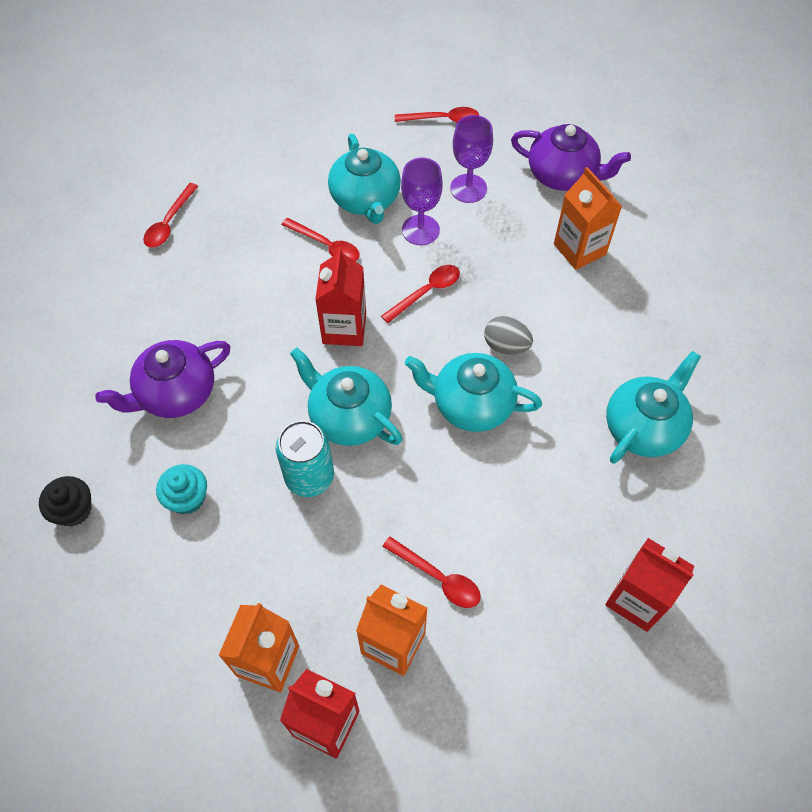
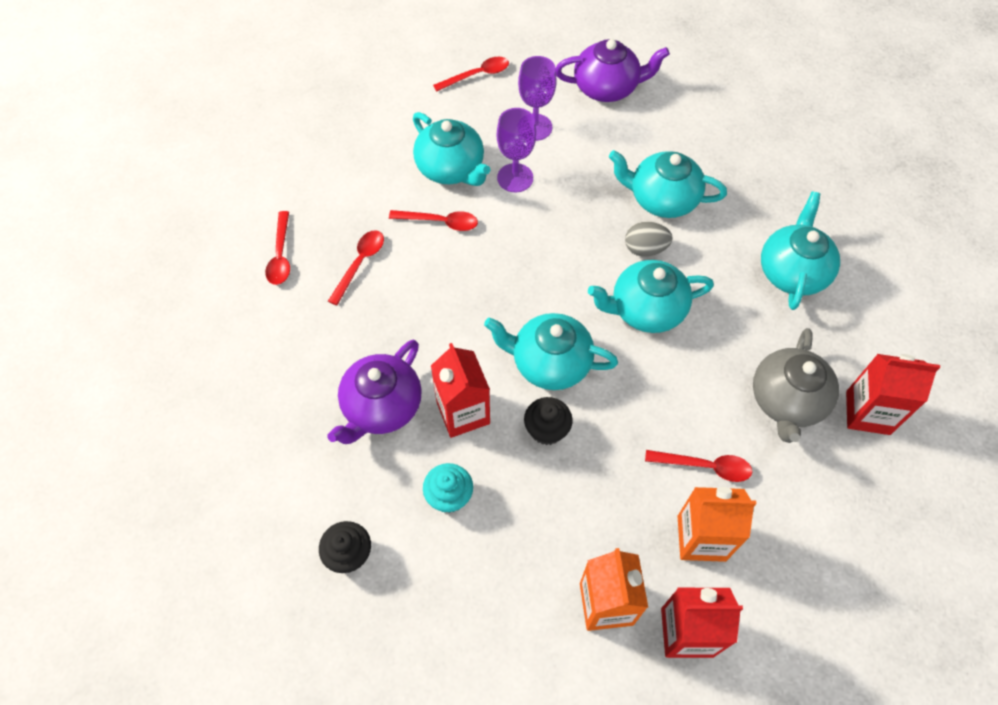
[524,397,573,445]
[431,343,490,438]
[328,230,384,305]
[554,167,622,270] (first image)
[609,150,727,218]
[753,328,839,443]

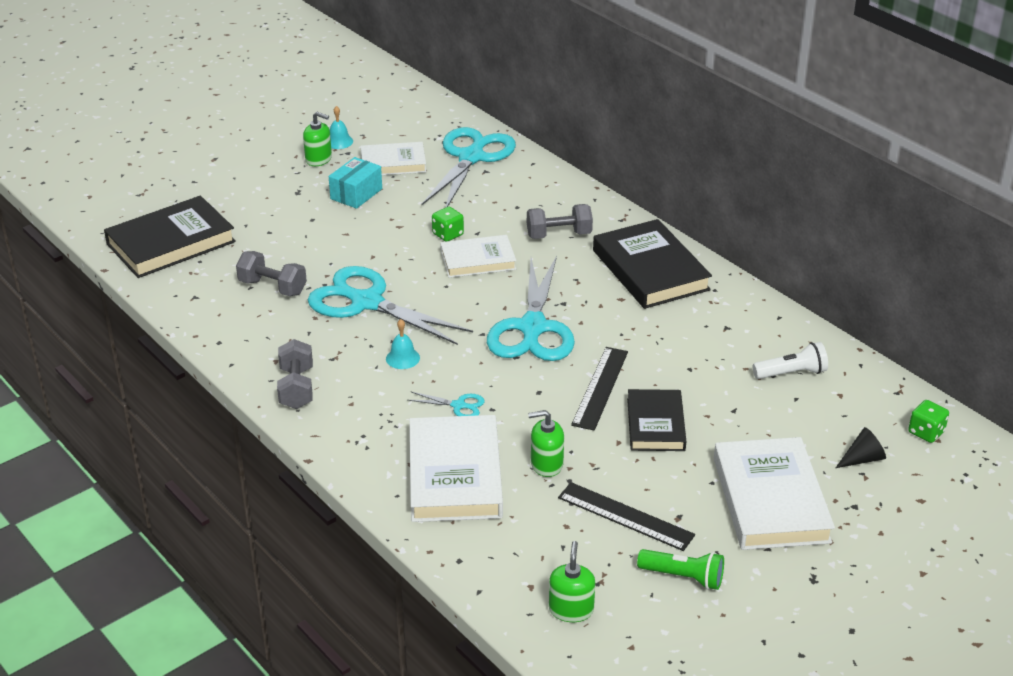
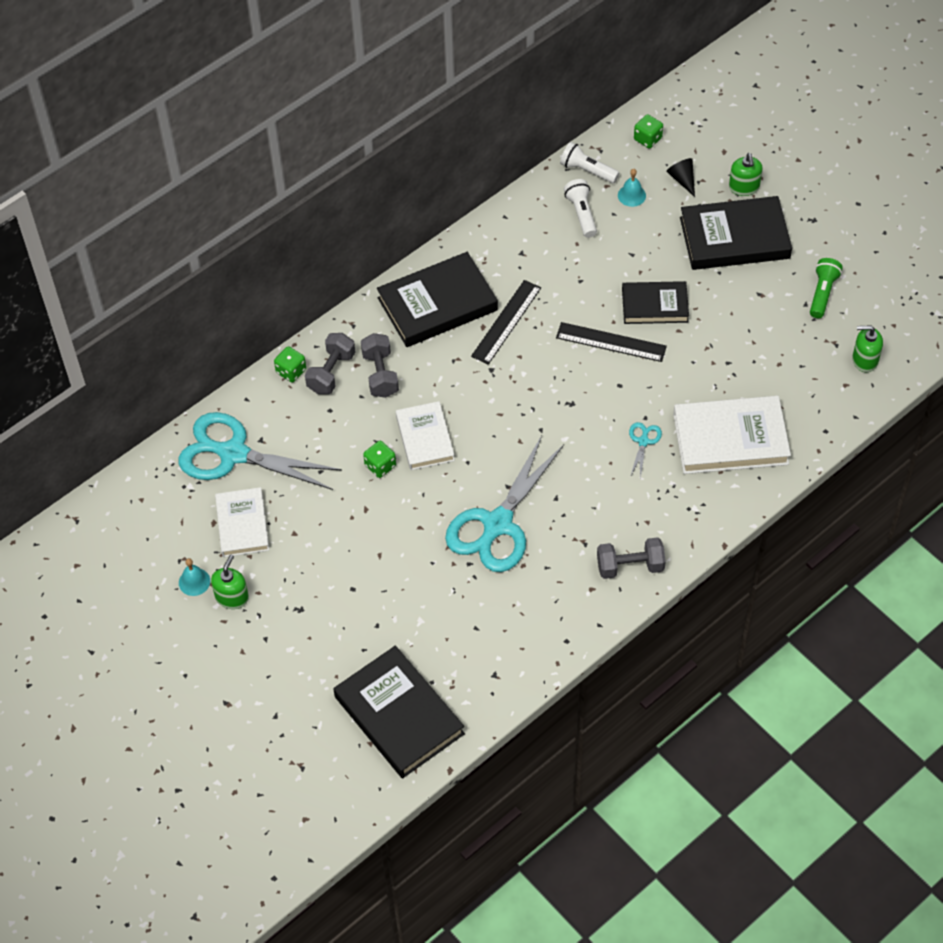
[305,333,355,394]
[329,157,382,209] (first image)
[618,169,646,207]
[487,256,575,361] (first image)
[729,153,763,196]
[471,280,541,365]
[680,196,792,270]
[274,346,306,383]
[560,142,619,183]

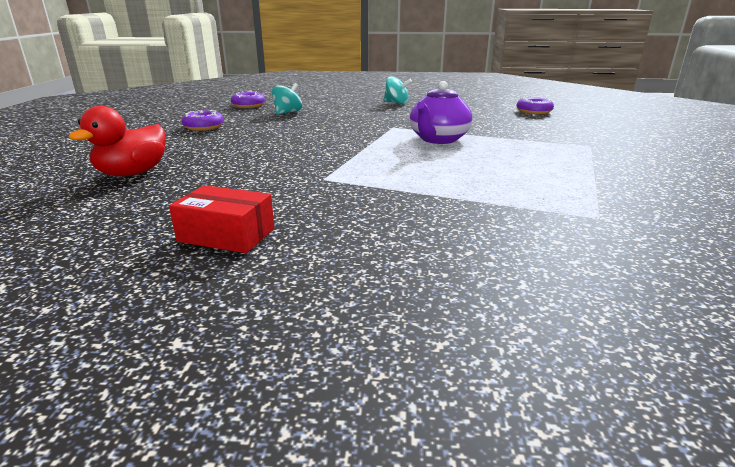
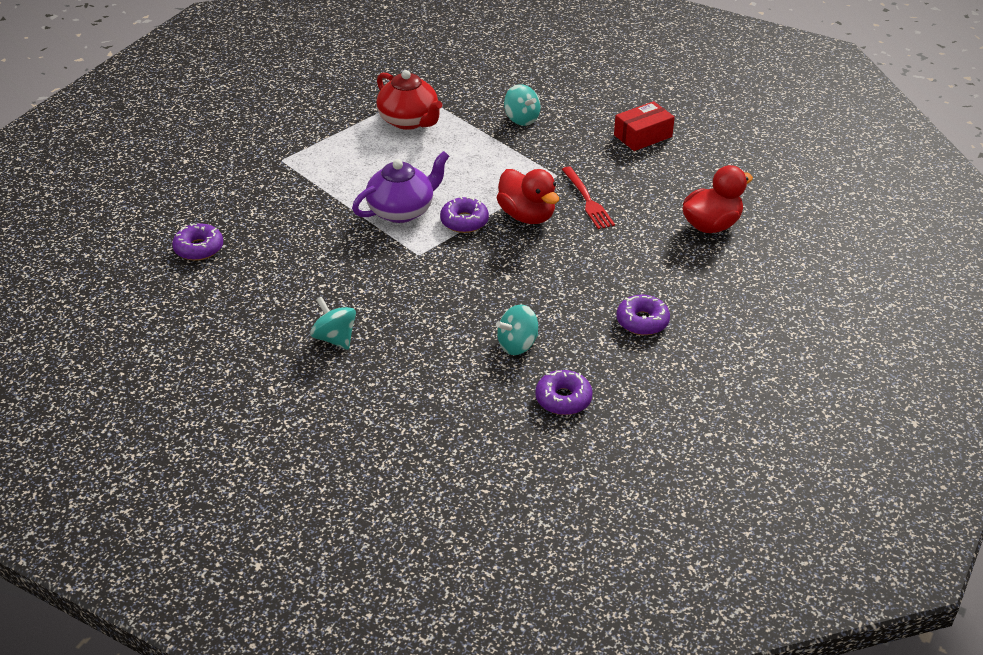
[614,101,675,151]
[376,70,443,130]
[440,196,489,233]
[497,169,559,224]
[504,84,541,126]
[562,166,615,229]

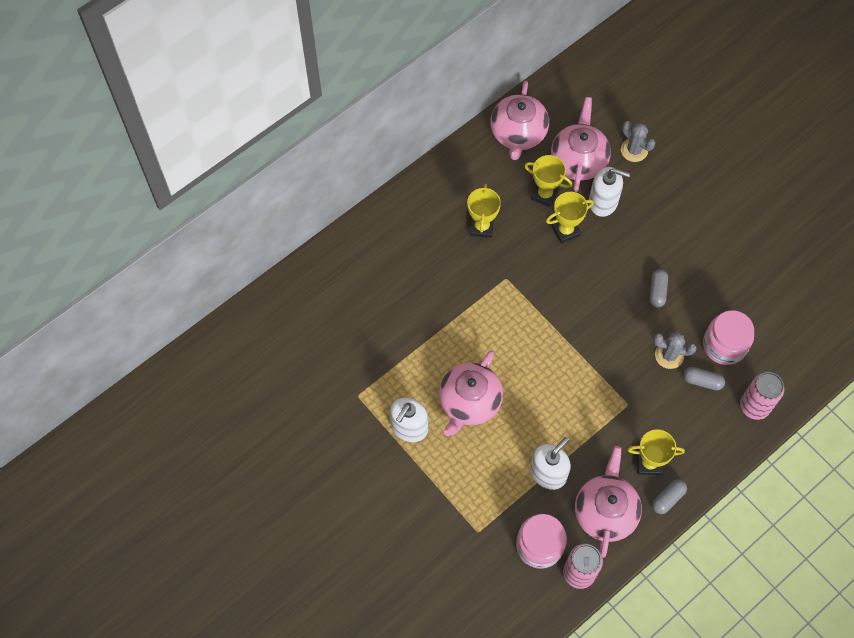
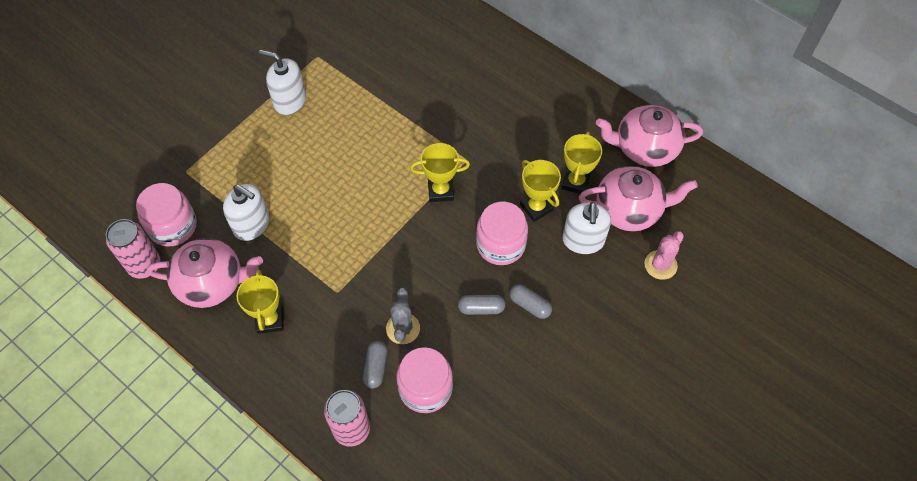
[439,350,503,436] (first image)
[410,143,470,202]
[644,231,684,280]
[509,284,552,319]
[476,202,528,265]

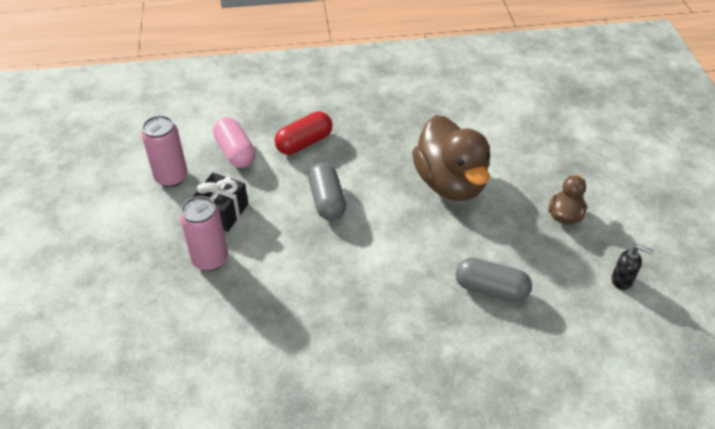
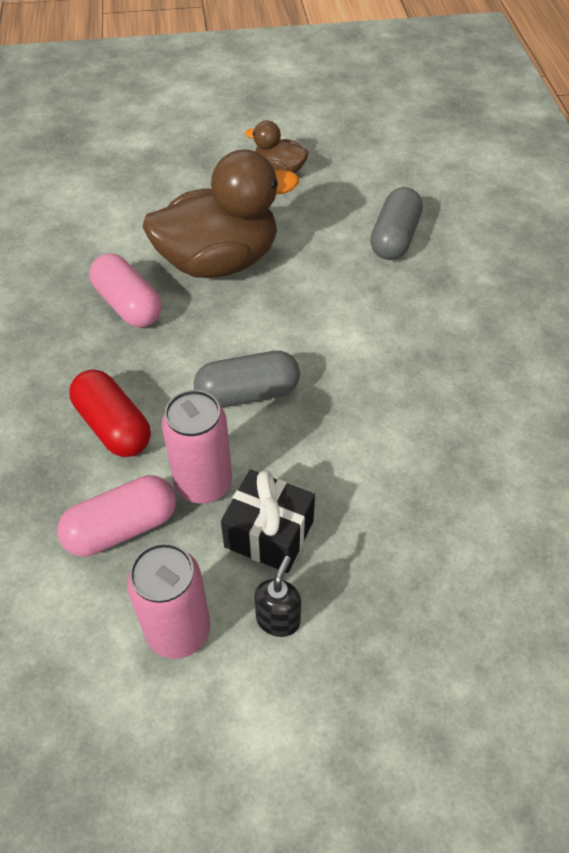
[162,390,232,503]
[255,556,301,637]
[89,254,162,328]

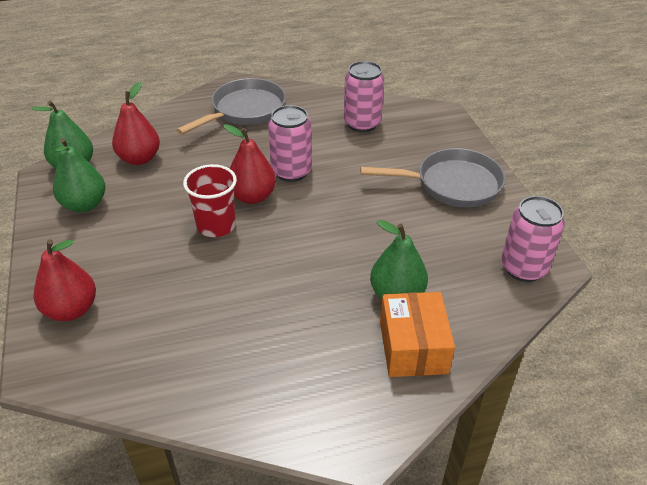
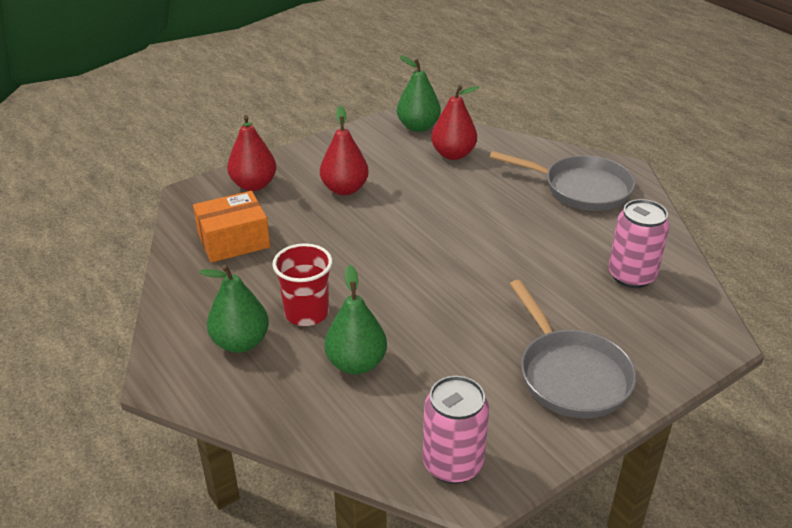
[199,264,269,353]
[272,243,332,326]
[320,106,369,195]
[268,105,312,182] (first image)
[193,191,270,263]

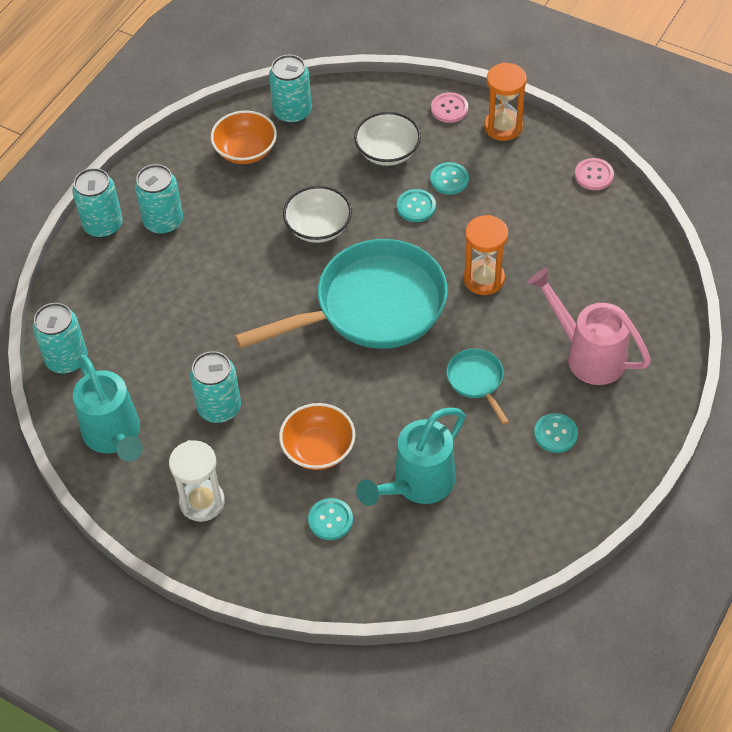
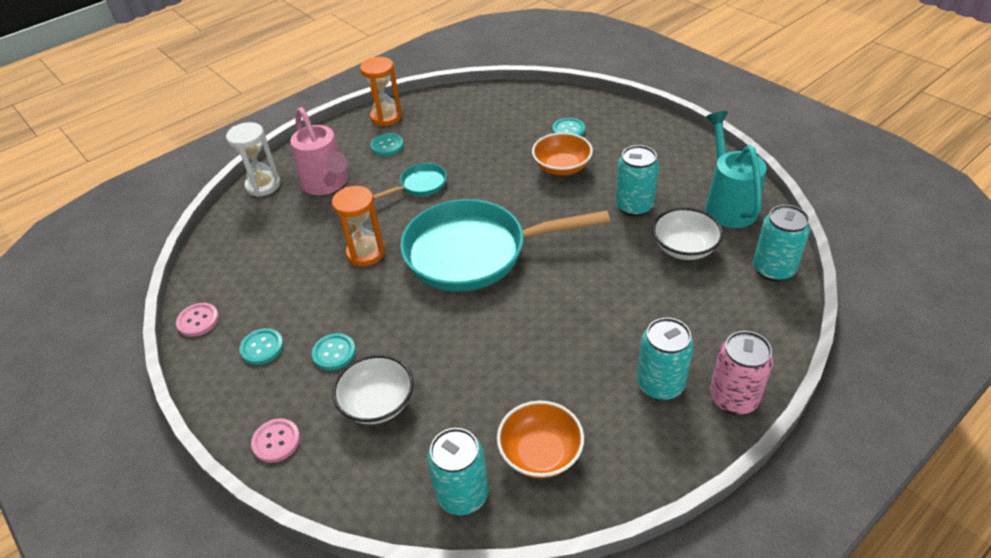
[710,331,774,415]
[226,122,281,197]
[652,208,723,260]
[356,408,465,506] (first image)
[239,328,284,365]
[373,163,447,200]
[360,57,402,126]

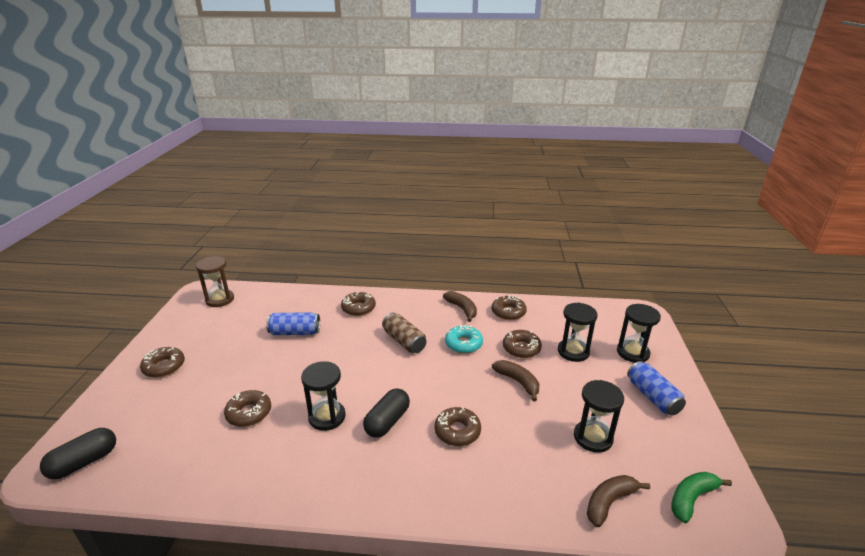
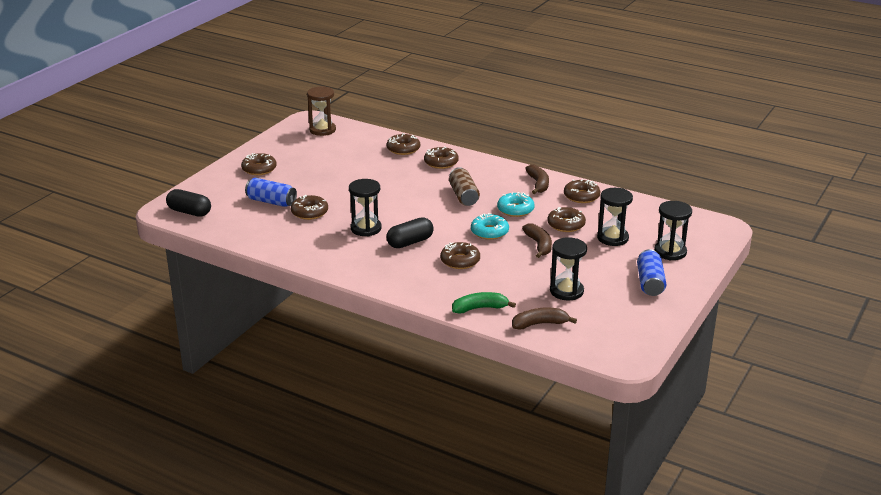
[166,189,211,217]
[245,178,297,207]
[452,292,516,314]
[387,133,420,155]
[471,213,509,240]

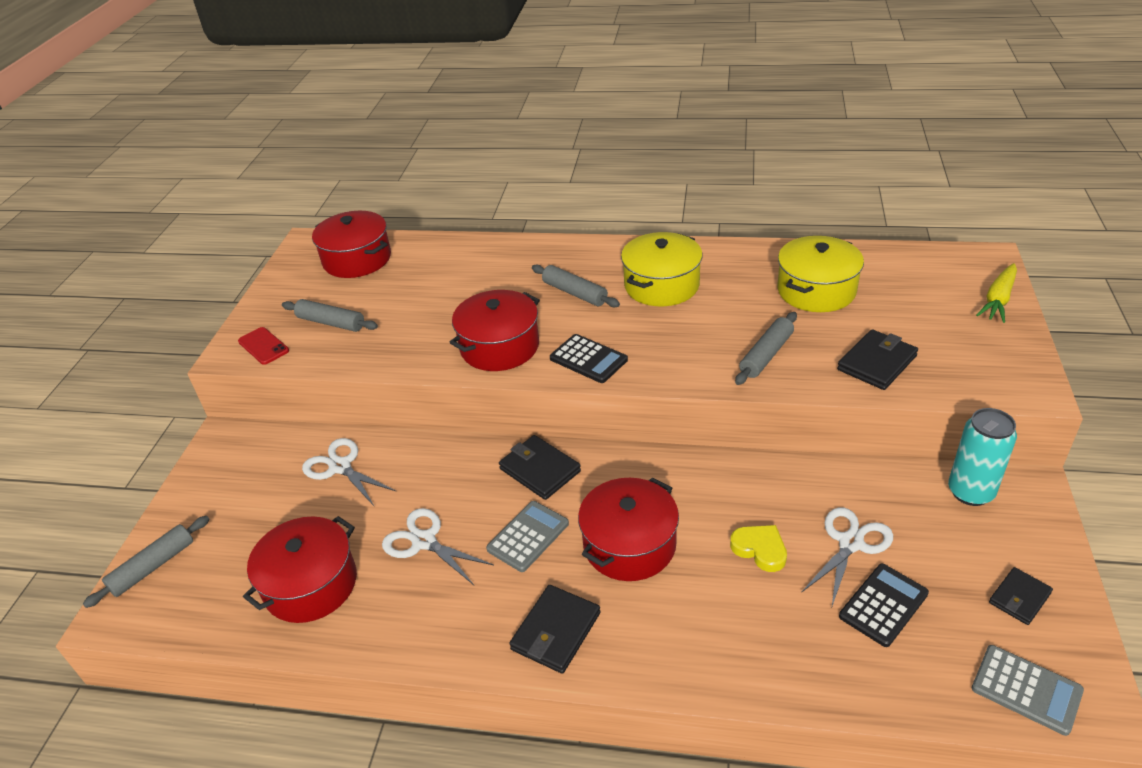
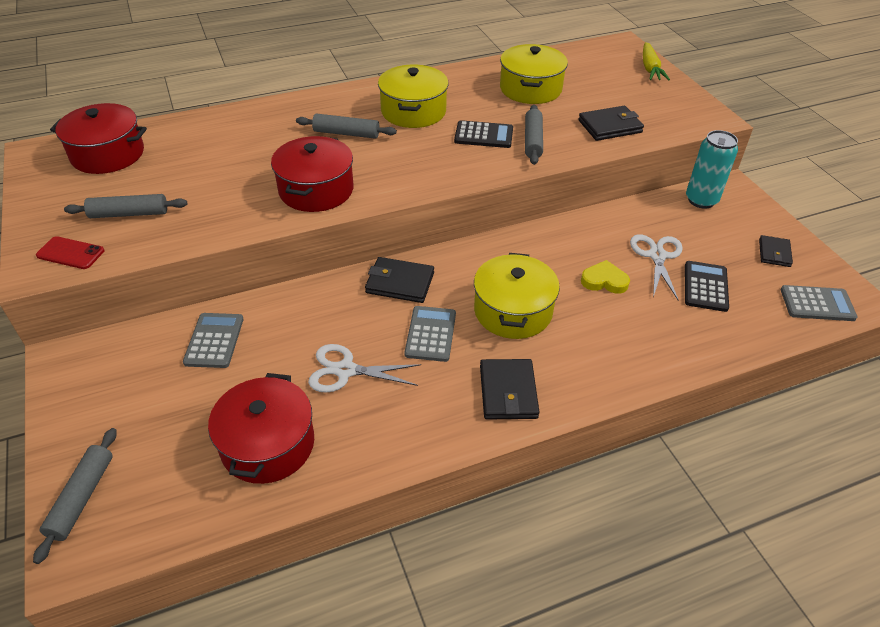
[183,313,244,368]
[454,120,513,148]
[474,253,560,339]
[578,106,644,141]

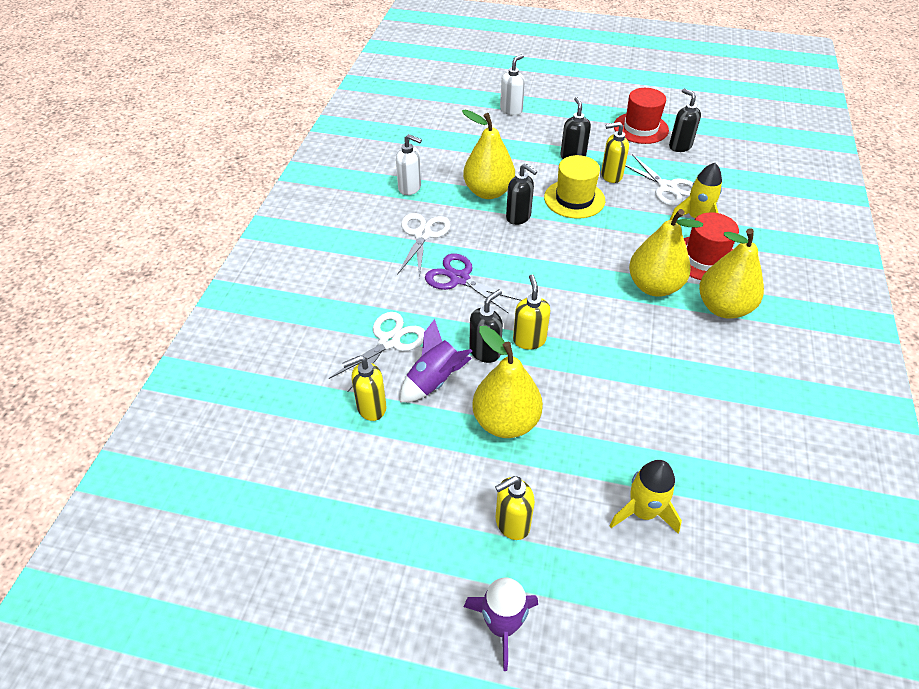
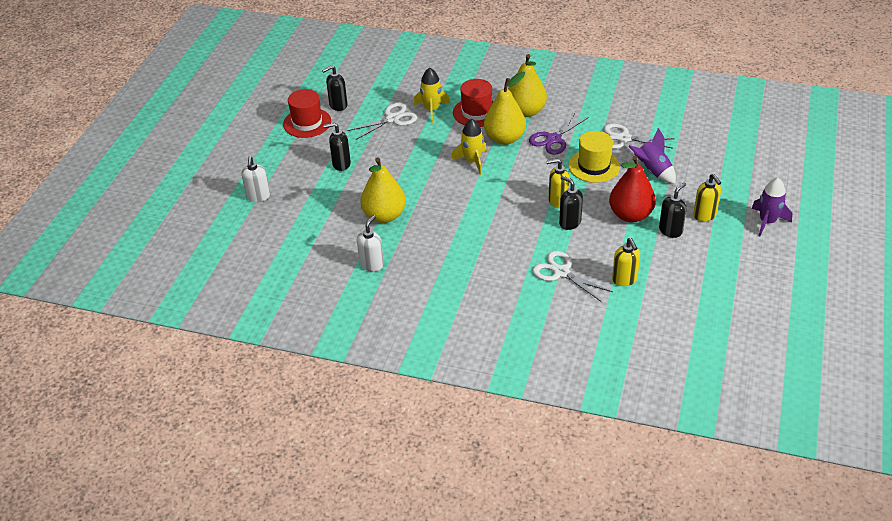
[604,124,674,149]
[628,128,676,184]
[529,112,589,155]
[609,156,656,222]
[242,156,270,202]
[659,182,687,238]
[568,131,620,183]
[601,122,629,183] (first image)
[451,119,487,175]

